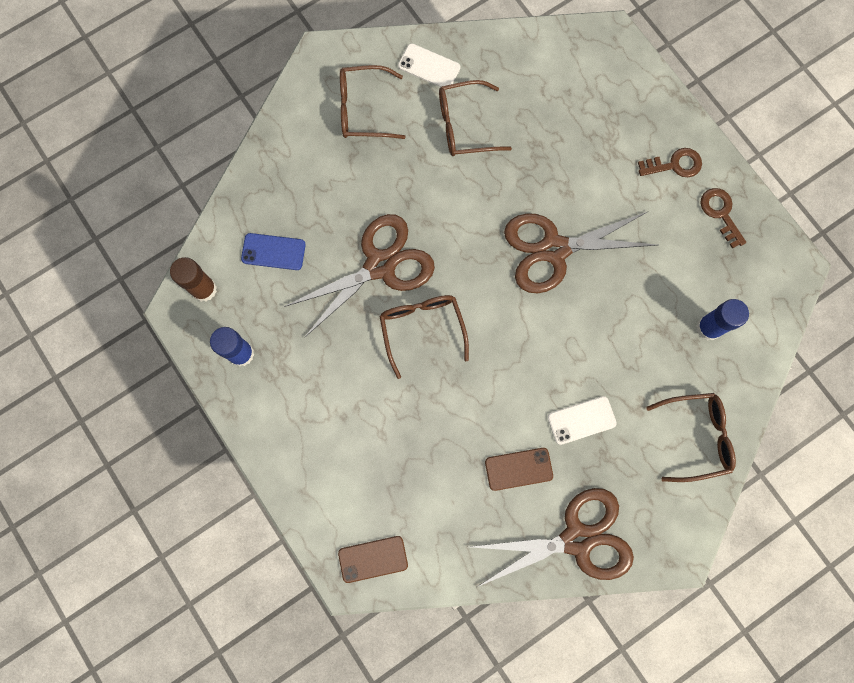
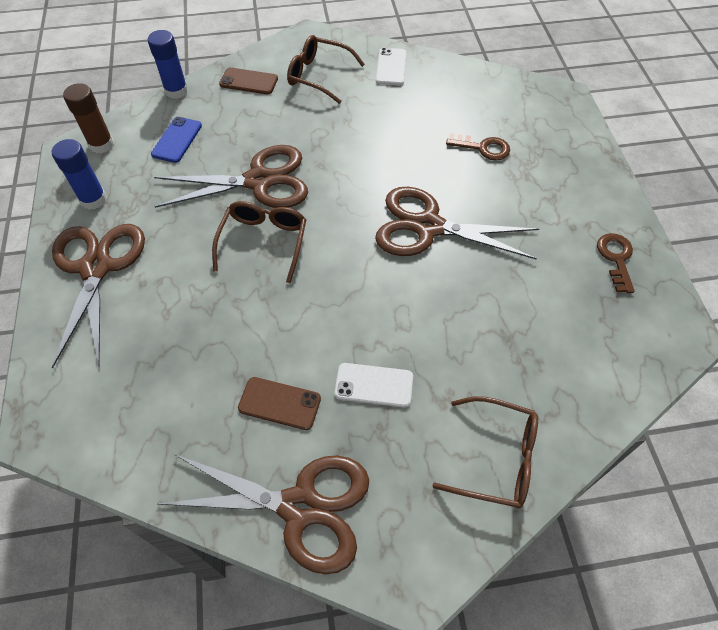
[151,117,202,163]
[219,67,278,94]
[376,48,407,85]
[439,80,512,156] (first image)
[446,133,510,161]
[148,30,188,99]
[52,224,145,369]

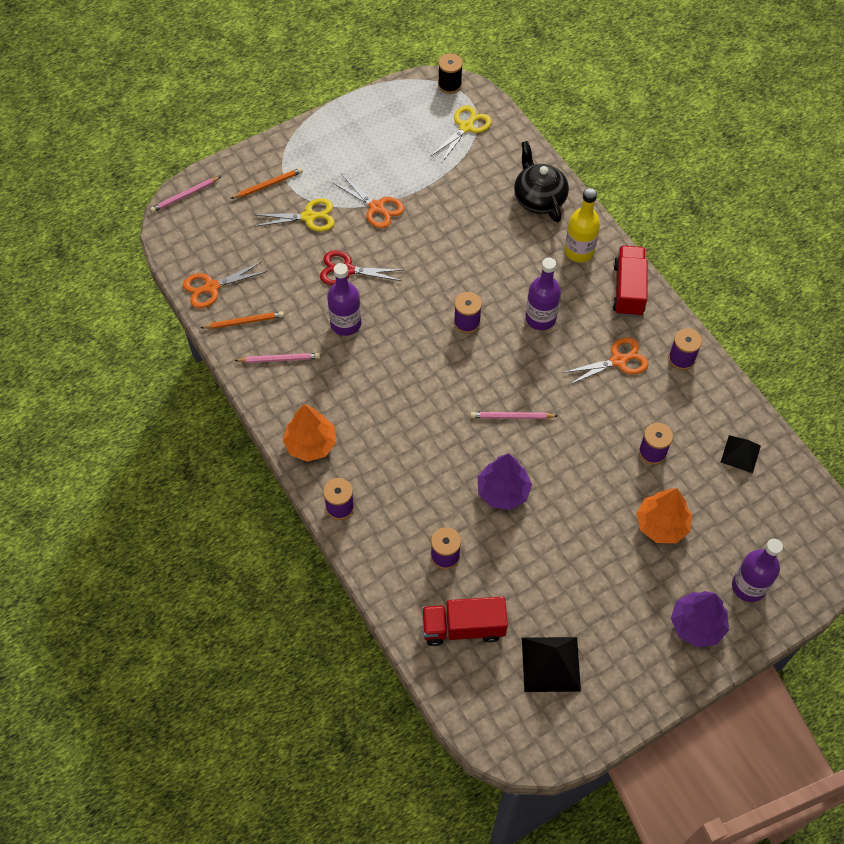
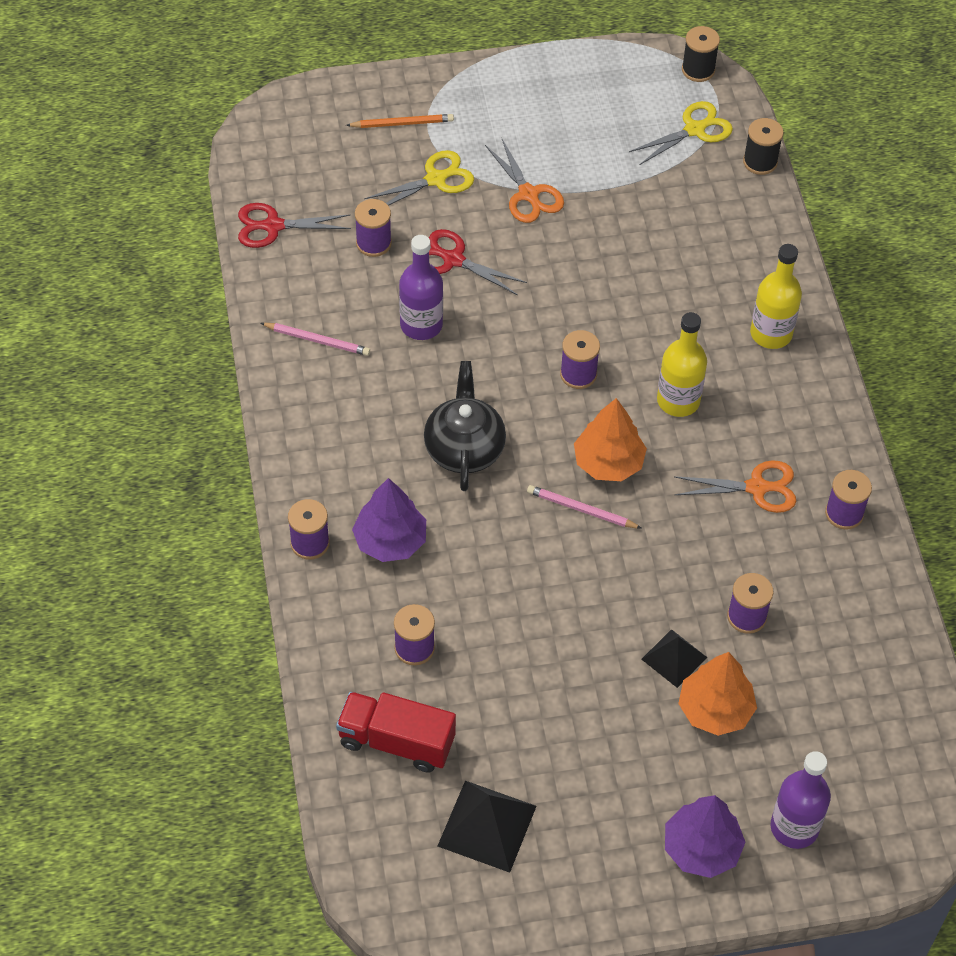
[150,176,221,213] (first image)
[238,203,351,248]
[201,311,284,329] (first image)
[364,150,474,206]
[574,398,647,481]
[352,478,426,562]
[424,361,506,491]
[657,312,707,417]
[613,246,648,317] (first image)
[641,629,708,688]
[355,199,392,257]
[743,118,784,175]

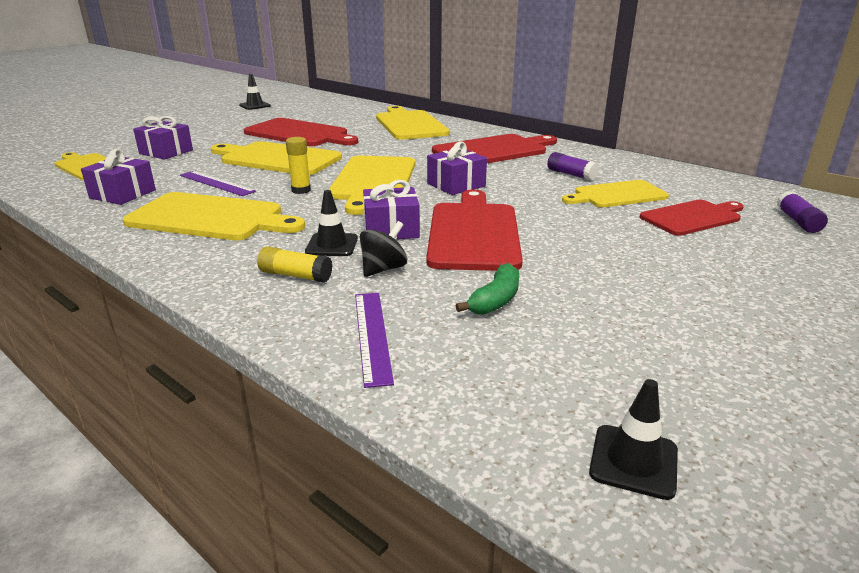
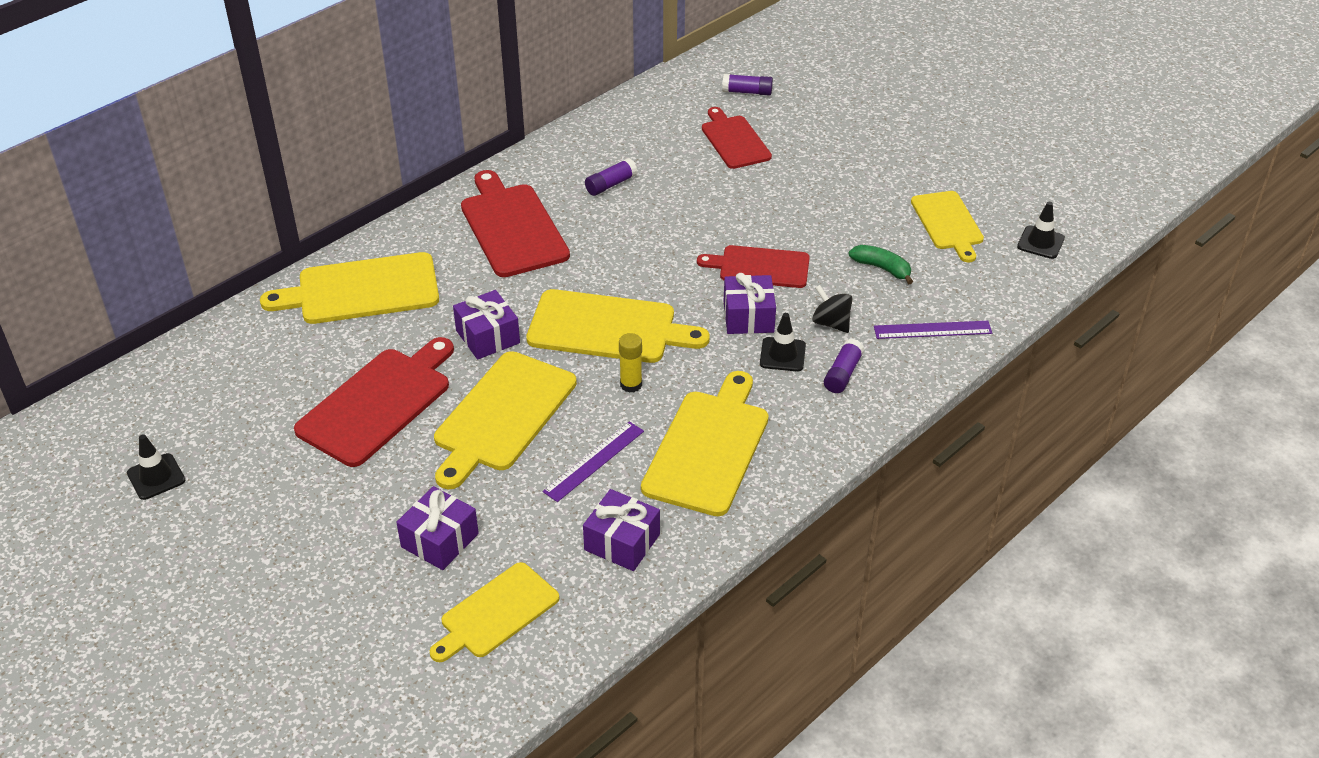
[824,339,864,393]
[697,245,810,288]
[453,290,520,359]
[911,191,984,262]

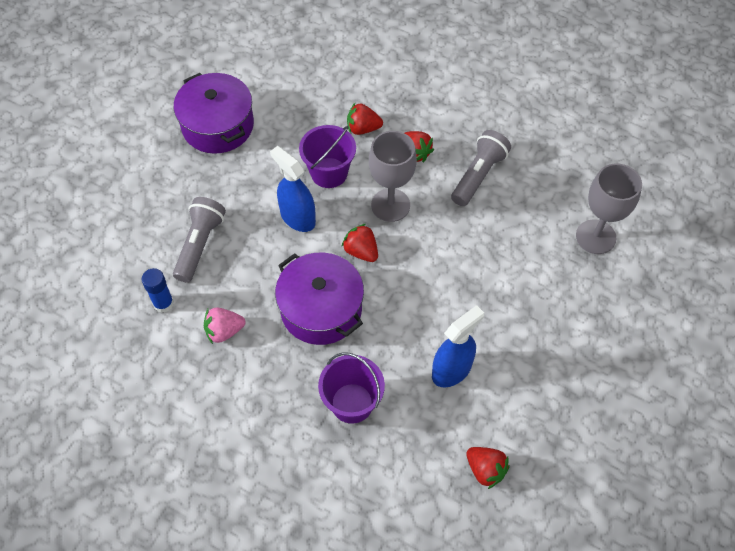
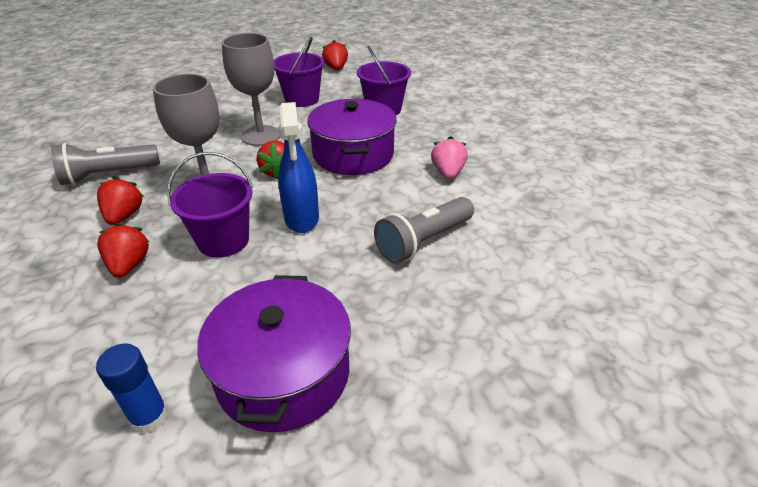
[96,343,168,434]
[431,136,468,179]
[97,223,150,278]
[274,37,325,107]
[222,33,280,146]

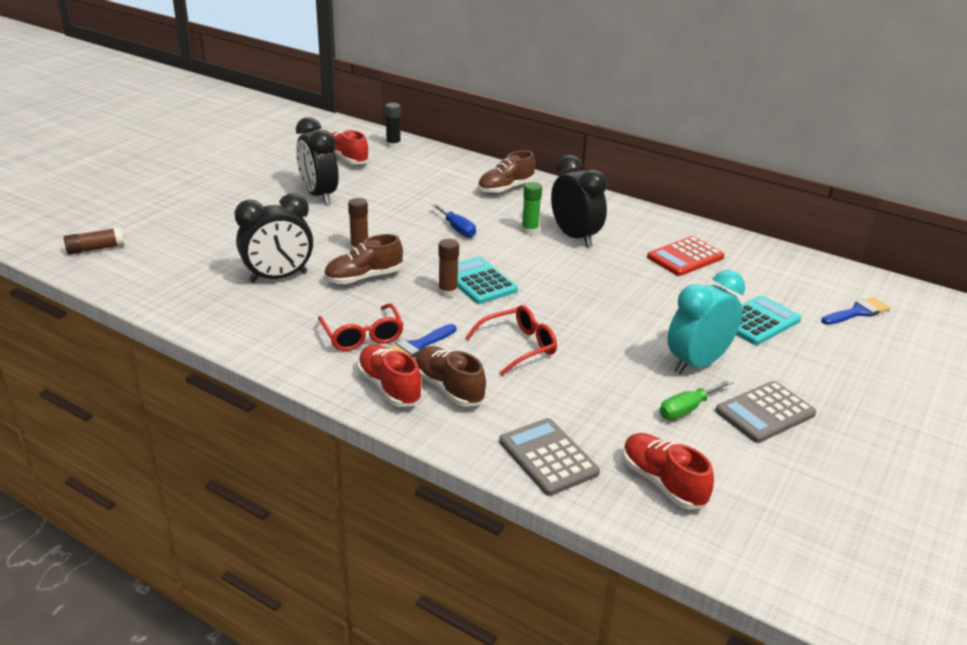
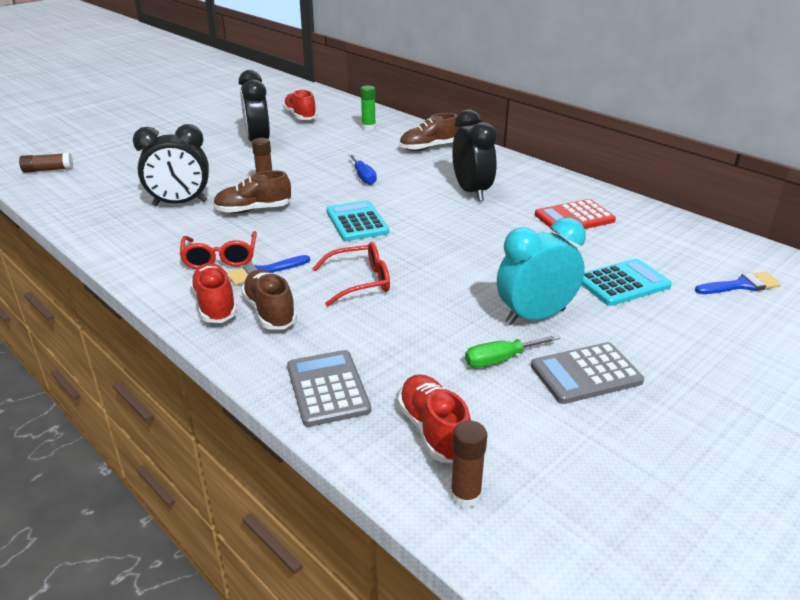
[385,103,401,148] (first image)
[450,421,487,508]
[360,86,376,130]

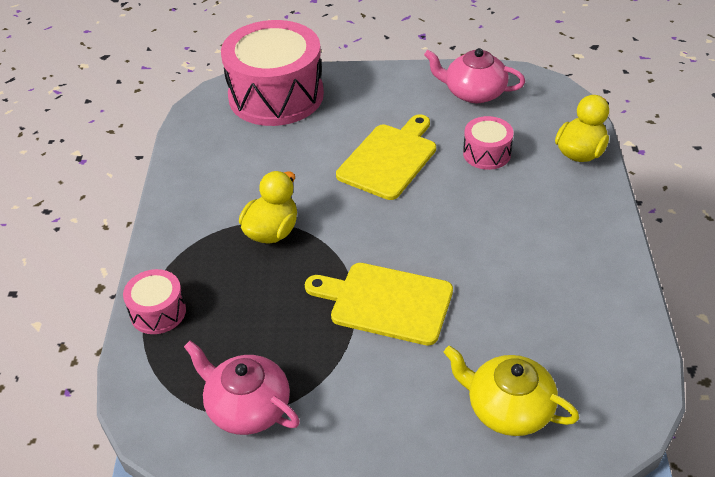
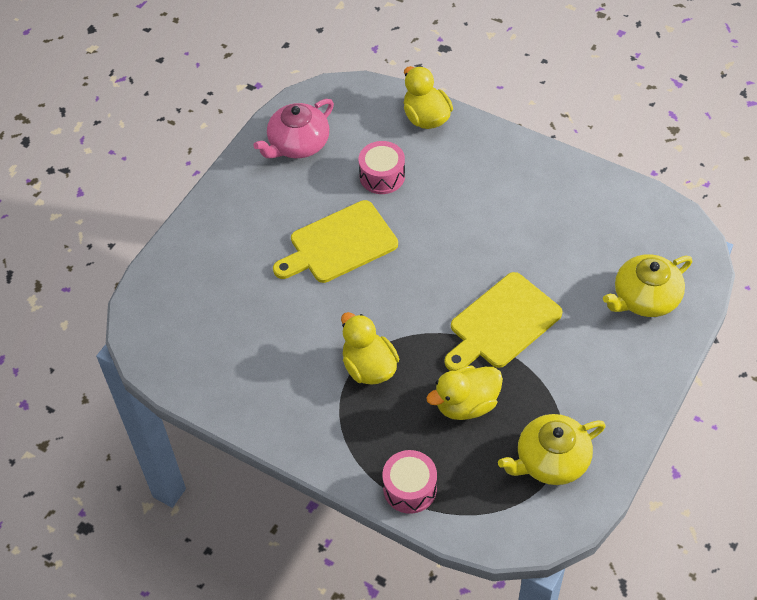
[498,414,606,485]
[221,20,324,126] (first image)
[273,200,398,283]
[426,365,503,420]

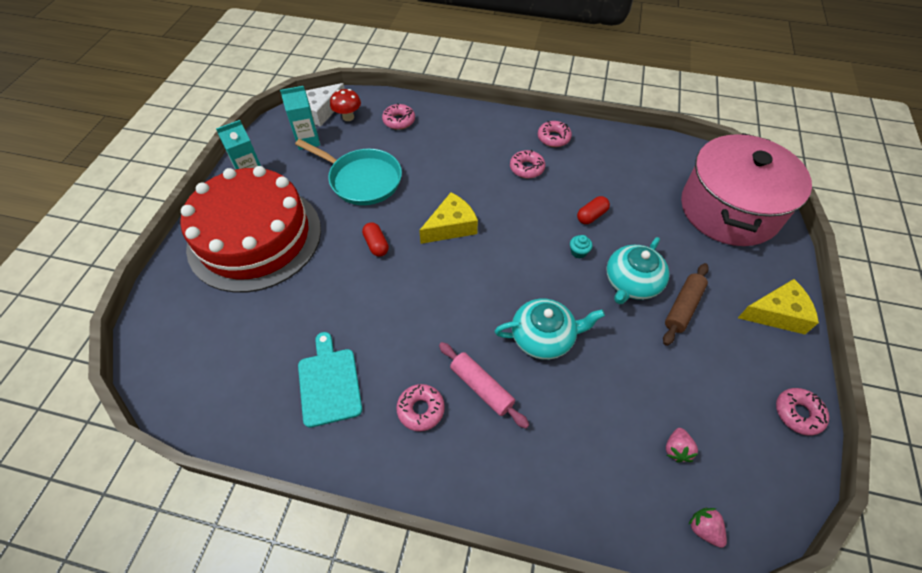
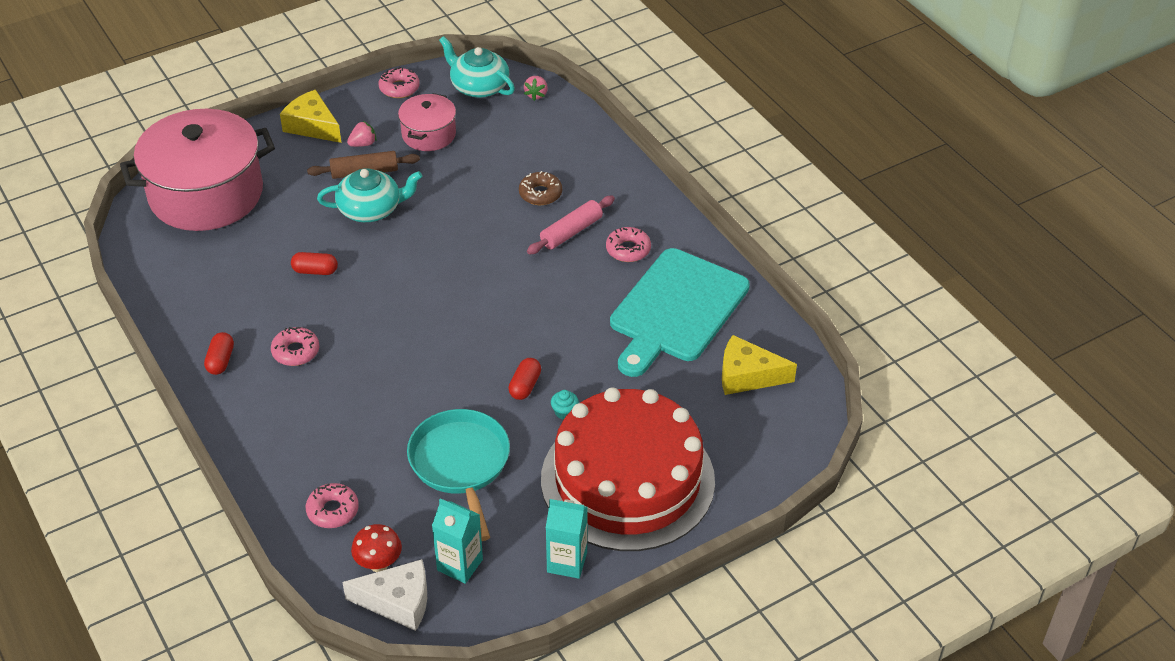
[610,248,750,377]
[722,335,797,395]
[527,196,615,254]
[439,36,515,98]
[204,332,234,375]
[551,390,579,420]
[347,121,376,147]
[398,93,456,151]
[519,171,562,205]

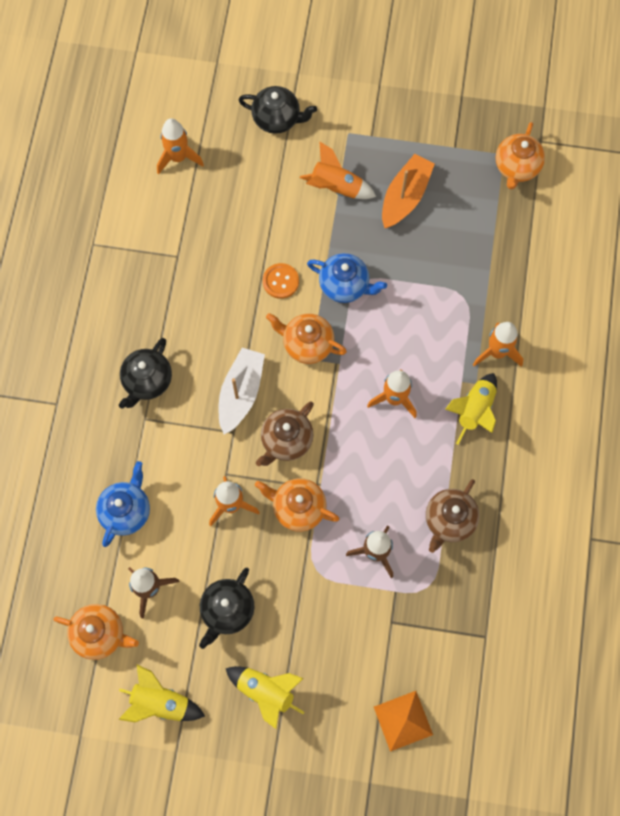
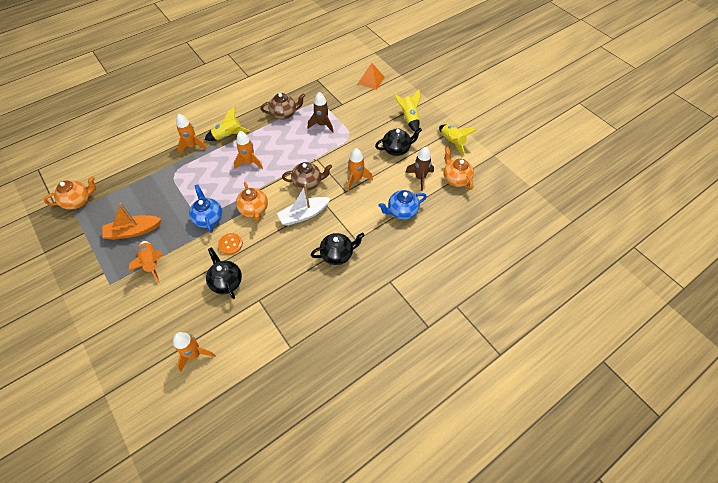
[206,247,242,299]
[255,478,339,532] (first image)

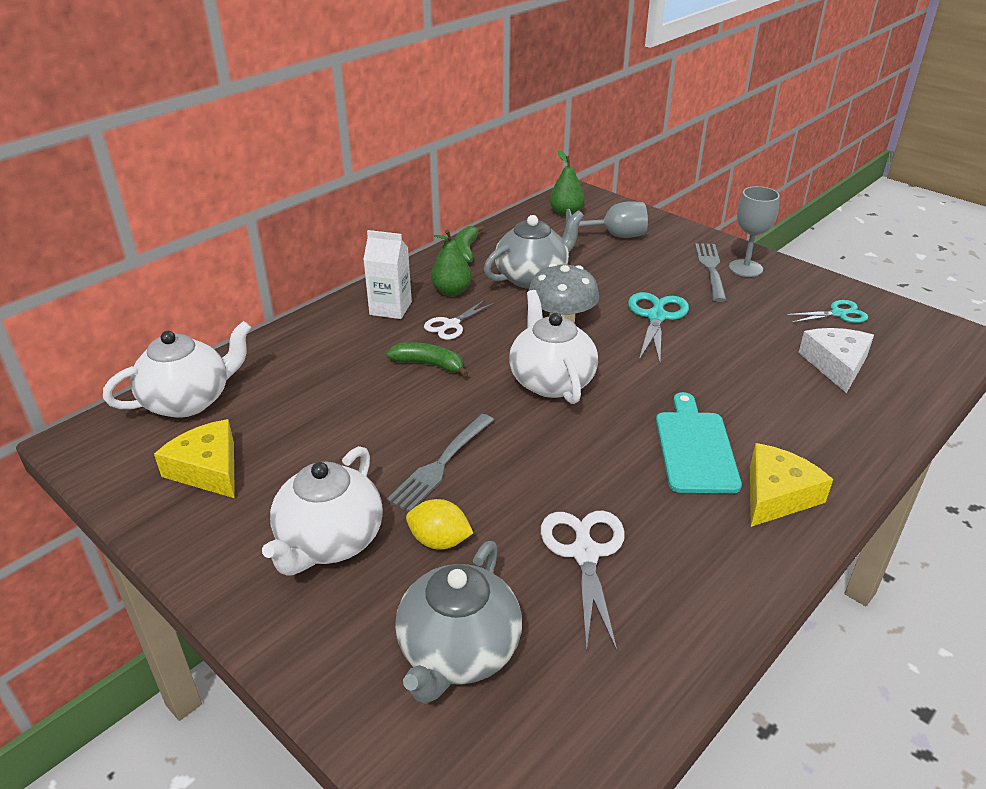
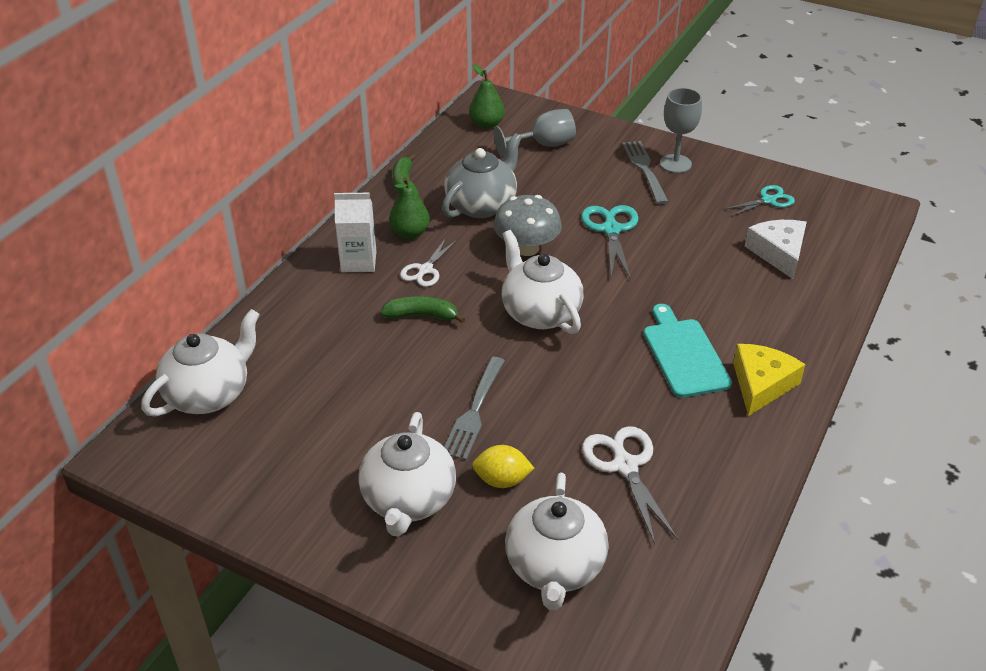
[154,419,235,498] (first image)
[505,473,609,610]

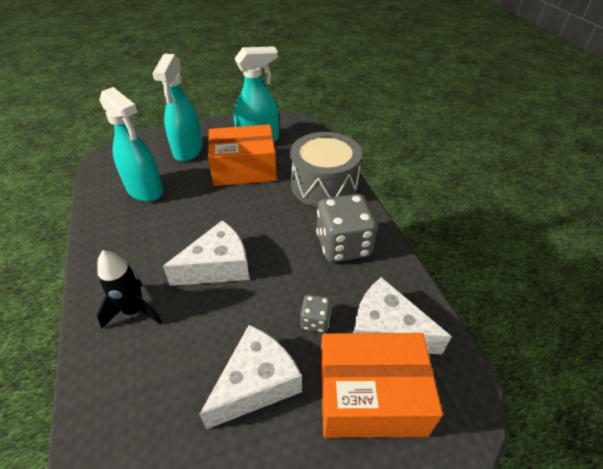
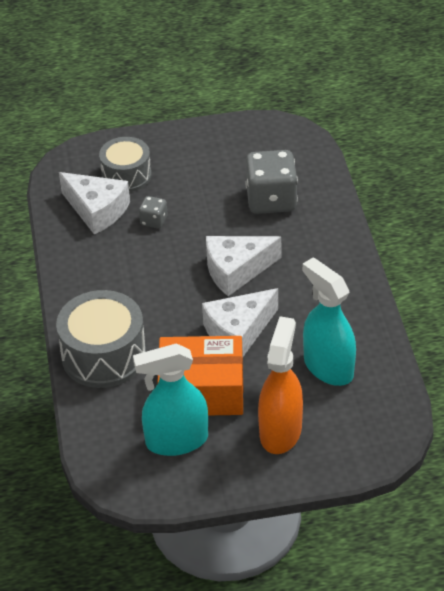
[97,250,162,329] (first image)
[258,317,303,454]
[202,288,278,357]
[246,150,298,214]
[99,137,152,192]

